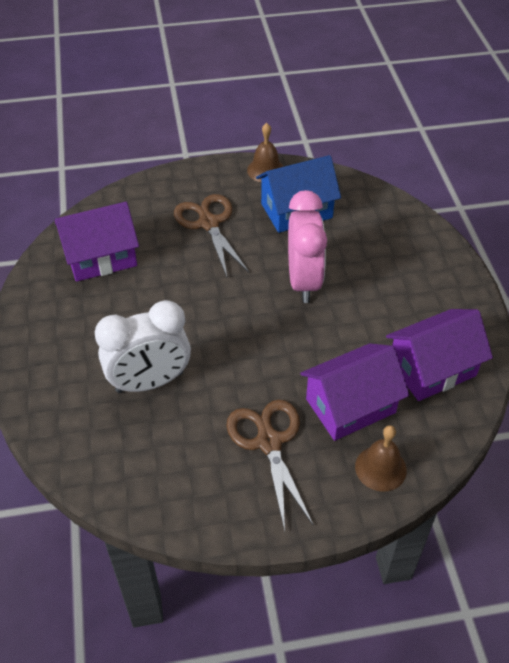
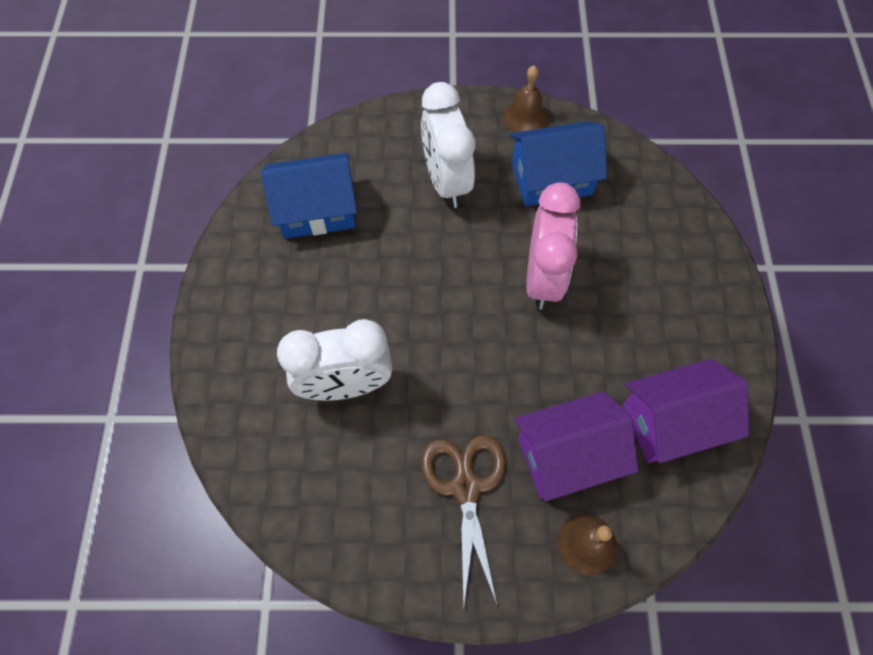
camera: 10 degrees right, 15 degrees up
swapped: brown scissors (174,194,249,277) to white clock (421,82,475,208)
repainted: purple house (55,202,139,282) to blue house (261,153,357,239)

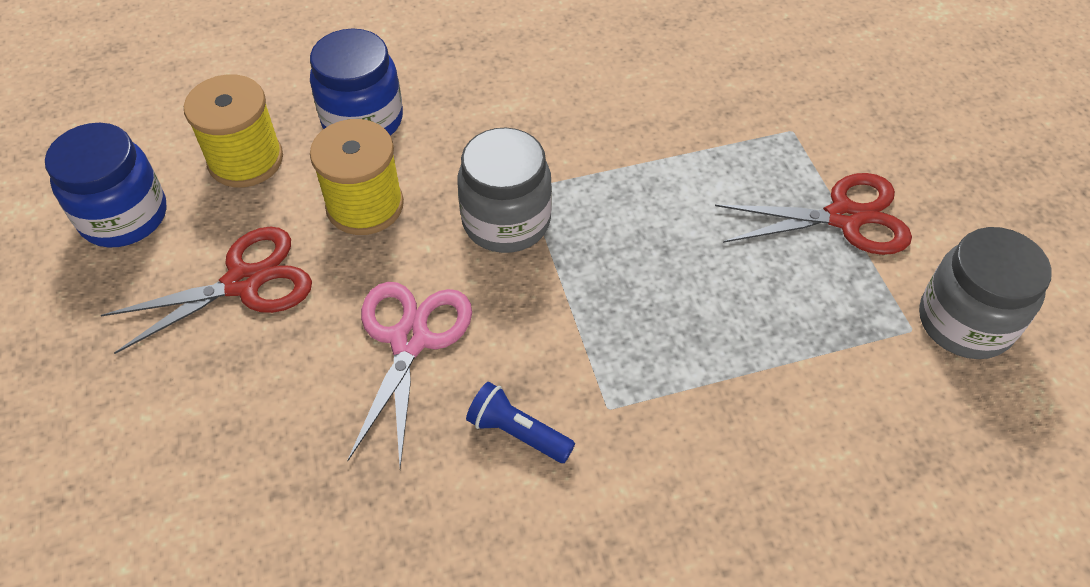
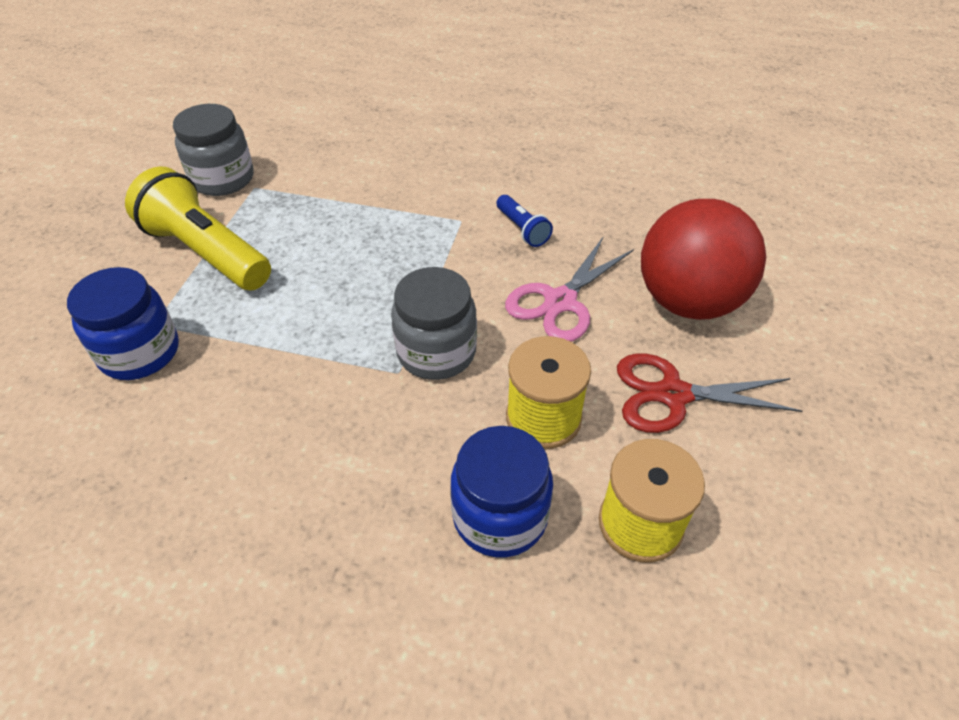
camera: 150 degrees left, 5 degrees down
new: red ball (641,199,766,320)
shifted: blue jar (45,123,167,248) to (67,267,179,380)
swapped: red scissors (715,173,912,255) to yellow flashlight (125,167,271,291)

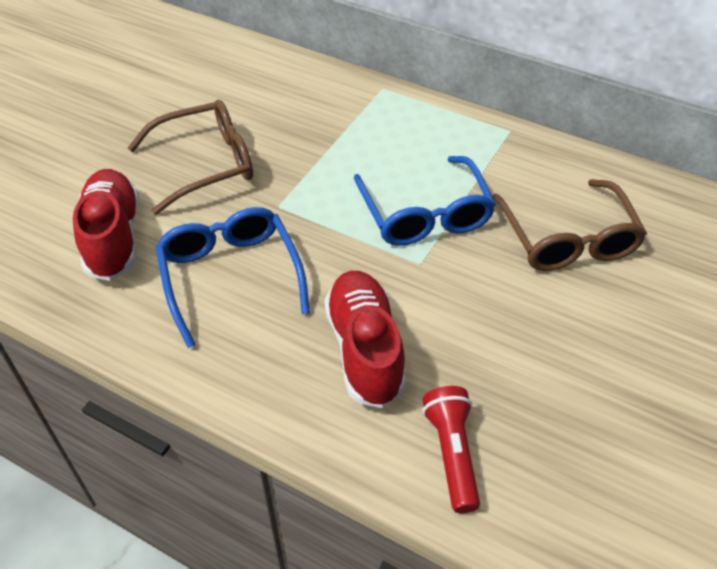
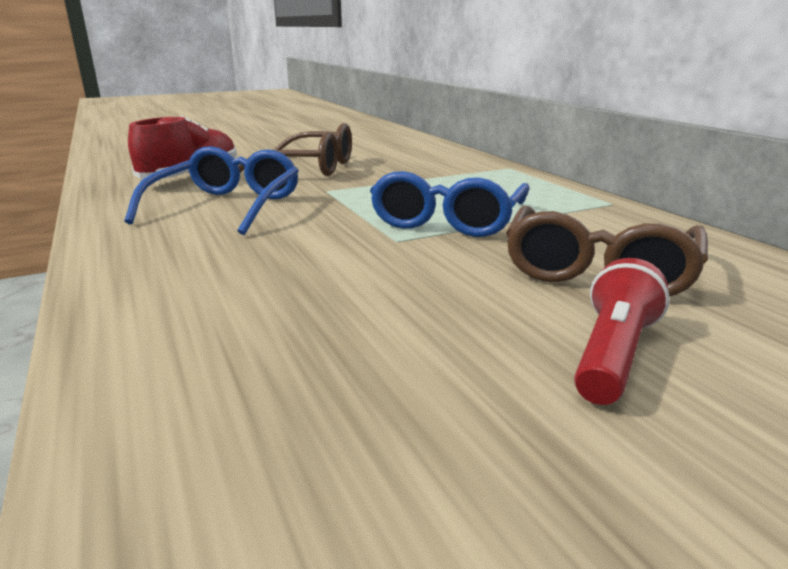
camera: 35 degrees right, 25 degrees down
gone: red shoe (324,271,407,408)
shifted: red flashlight (422,386,480,513) to (574,258,670,405)

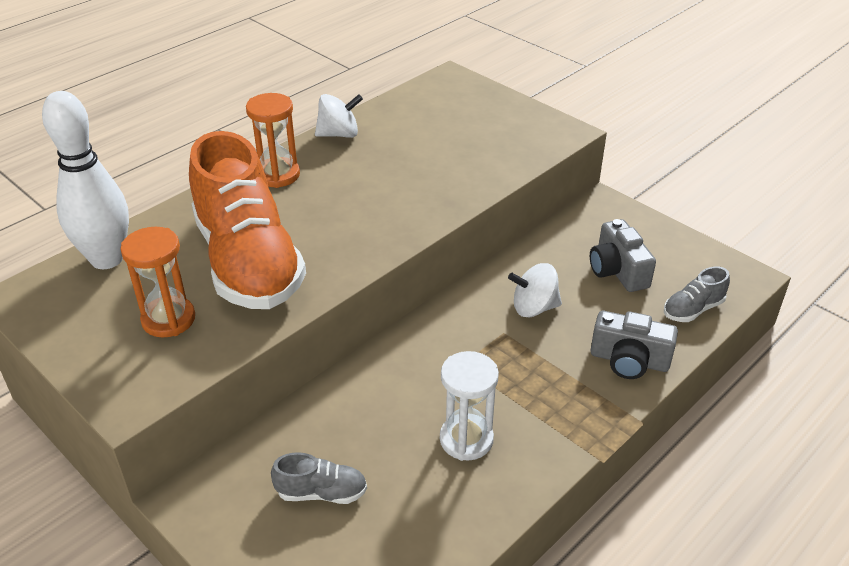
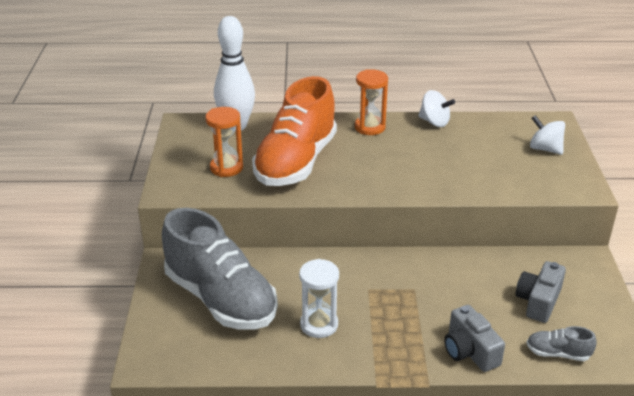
camera: 45 degrees right, 5 degrees down
shifted: white spinning top (508,263,562,317) to (530,115,565,155)
scaled: grey shoe (271,452,367,504) = (162,208,278,330) x2.48

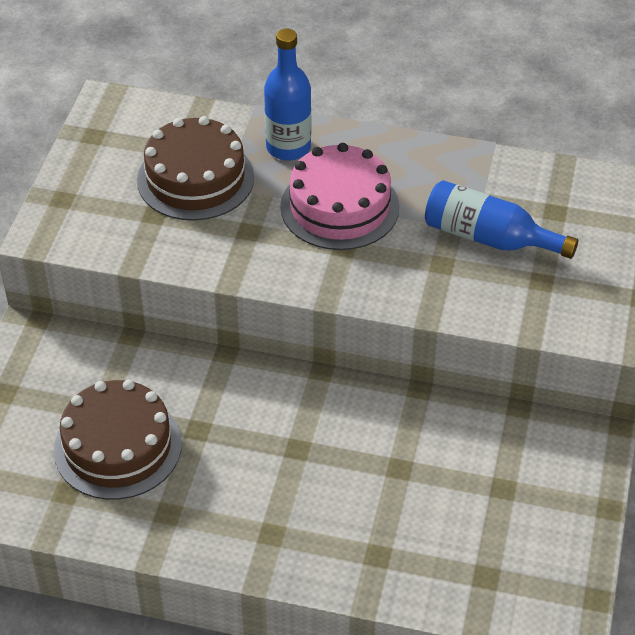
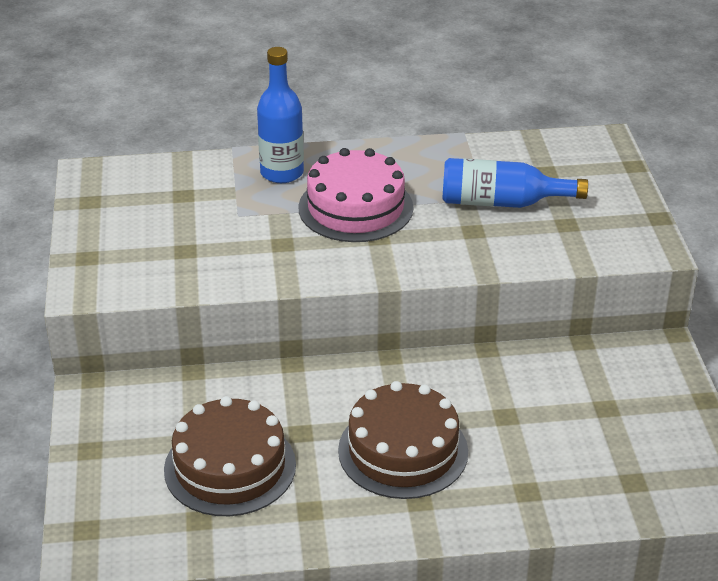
camera: 20 degrees left, 10 degrees down
shifted: brown cake (137,116,254,221) to (338,381,468,499)

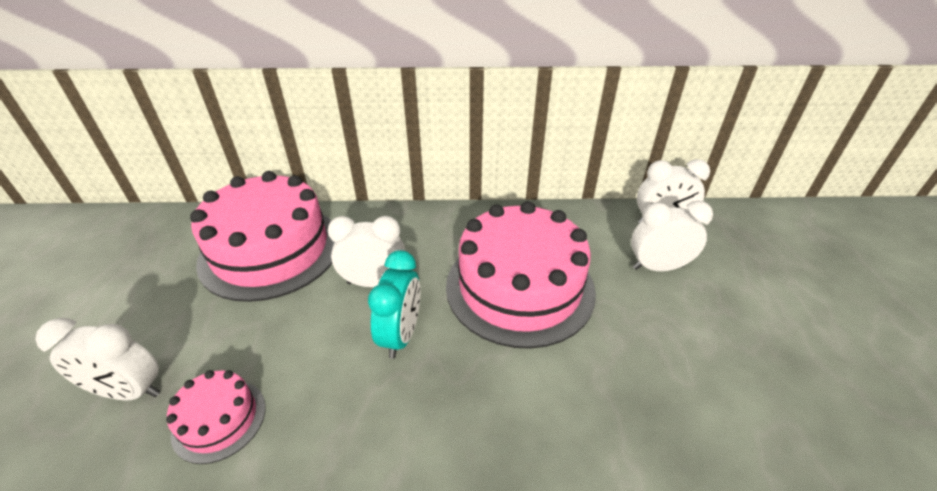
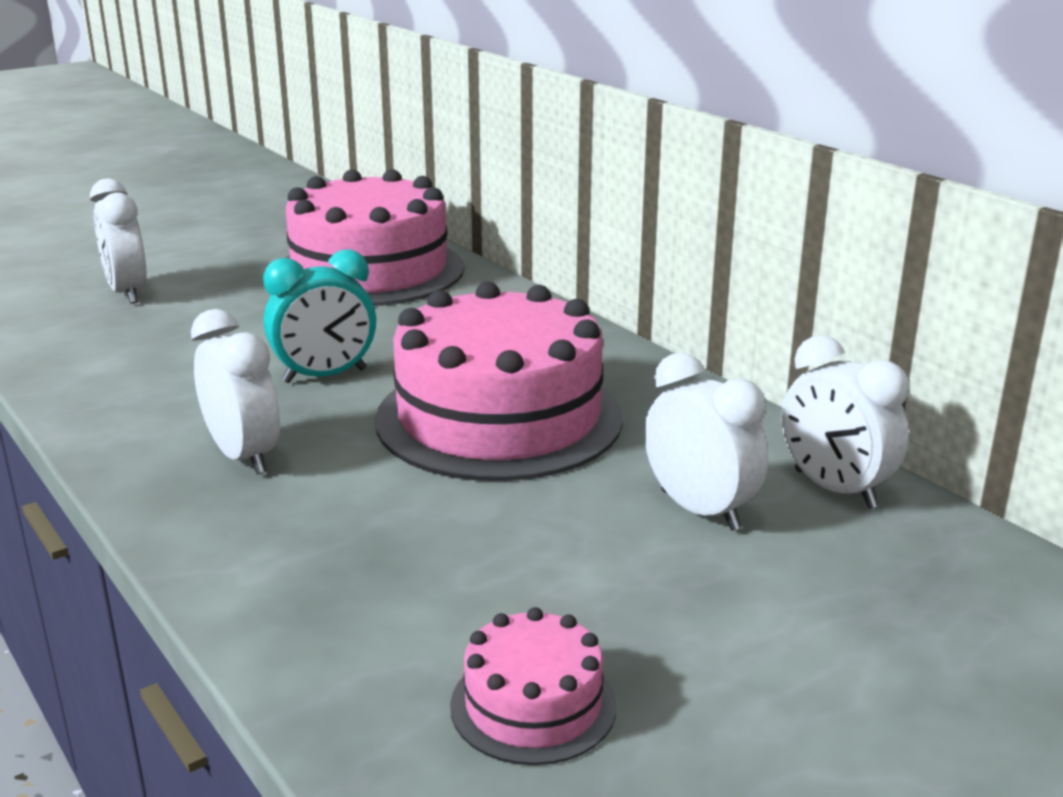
camera: 55 degrees right, 15 degrees down
shifted: white clock (328,216,406,287) to (191,309,280,475); pink cake (166,370,266,464) to (450,607,617,765)

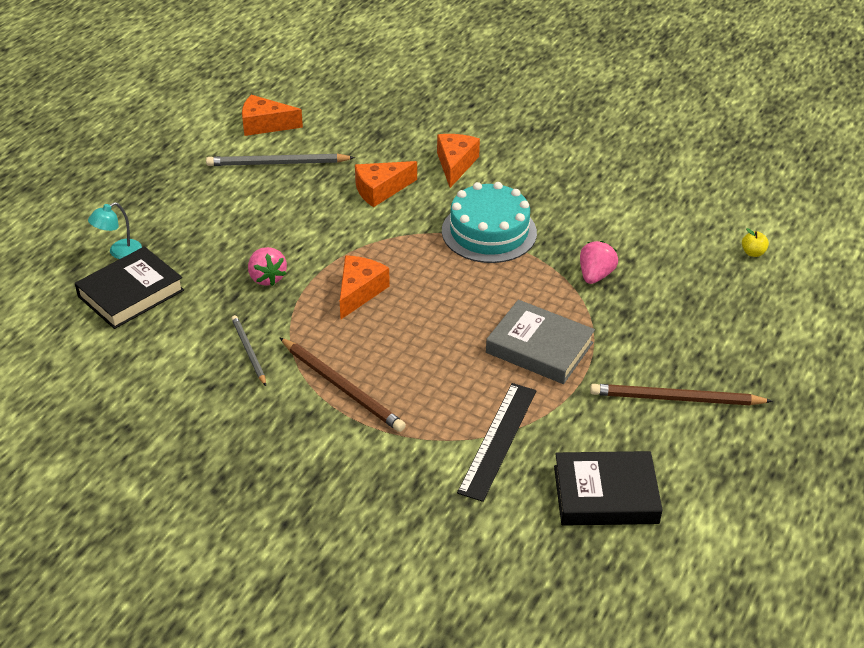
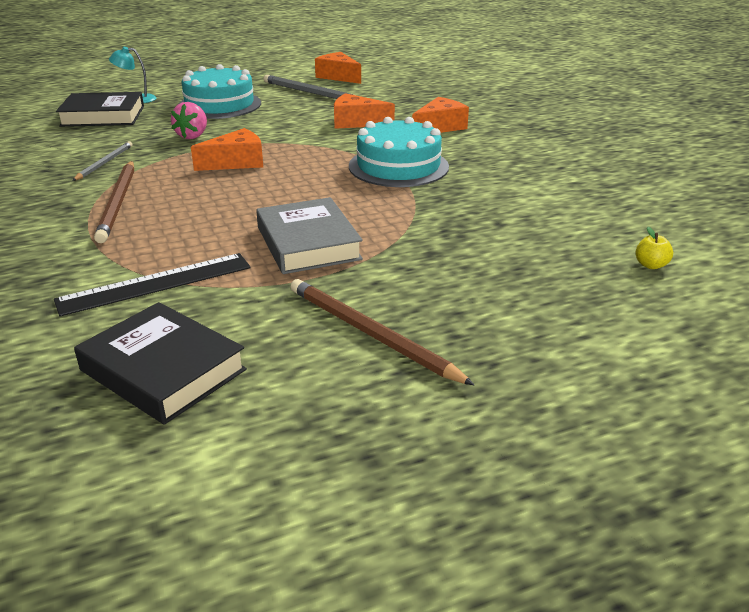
camera: 40 degrees right, 10 degrees down
gone: pink strawberry (580,241,618,284)
new: turquoise cake (178,64,261,119)

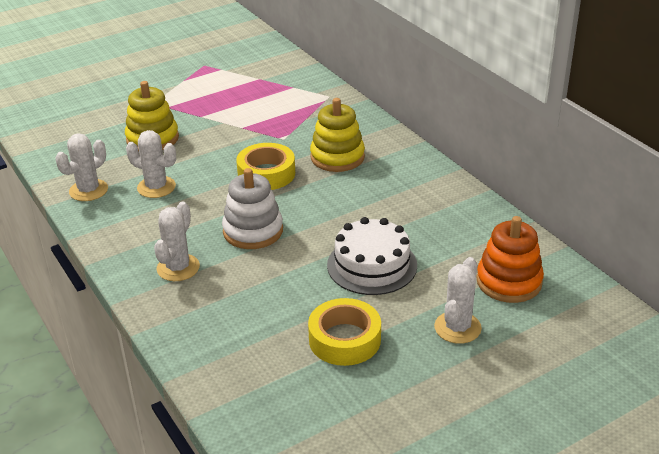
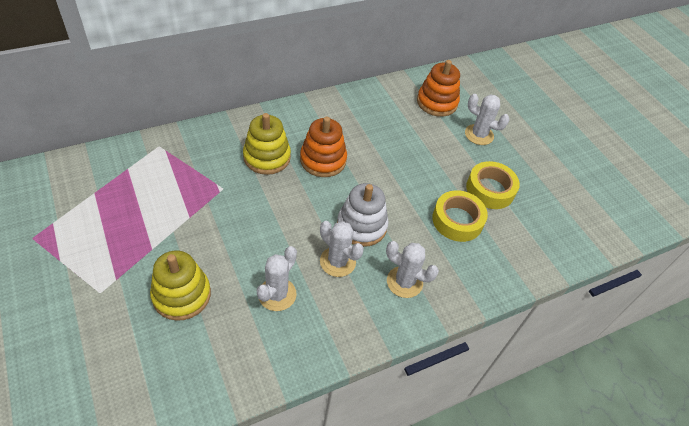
camera: 90 degrees left, 15 degrees up
gone: white cake (327,217,417,295)
new: orange stacking toy (300,116,347,177)
shifted: white cactus (55,133,108,201) to (320,221,364,277); yellow tape (236,143,295,190) to (432,190,488,242)

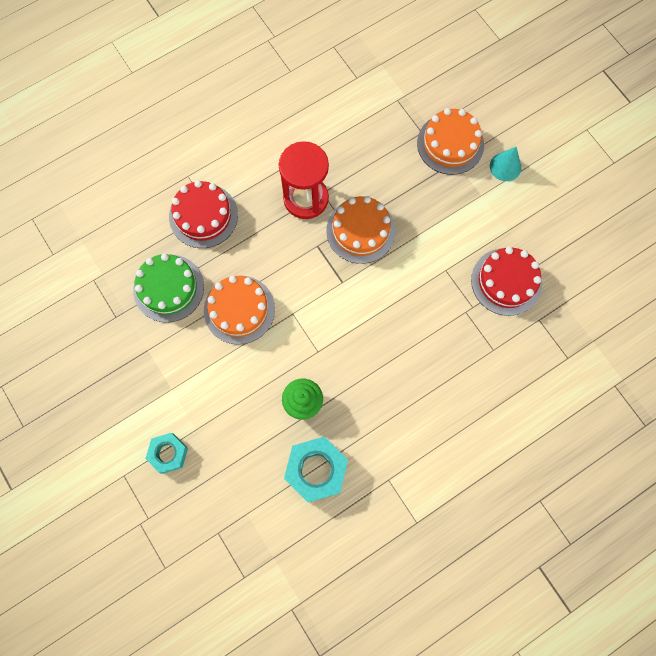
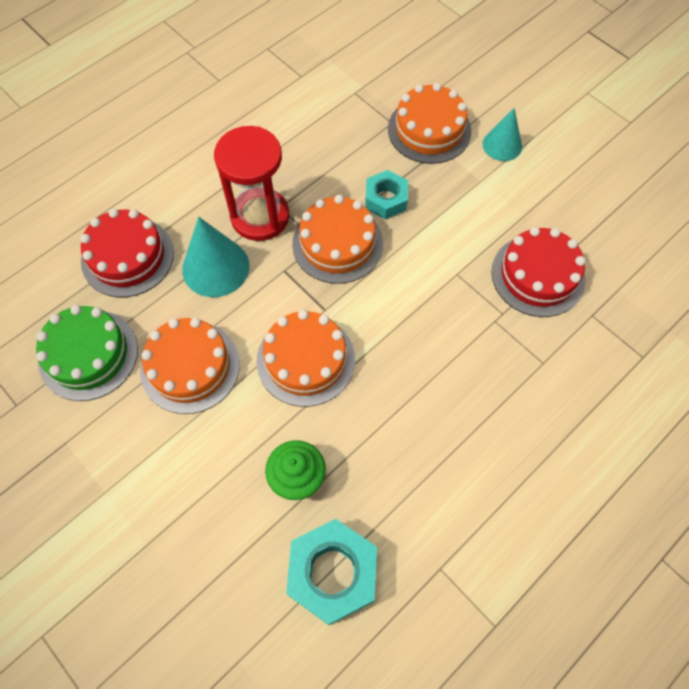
camera: 10 degrees left, 10 degrees down
new: turquoise cone (182,217,249,297); orange cake (257,310,355,407)
shifted: turquoise nut (145,433,188,474) to (365,170,408,219)

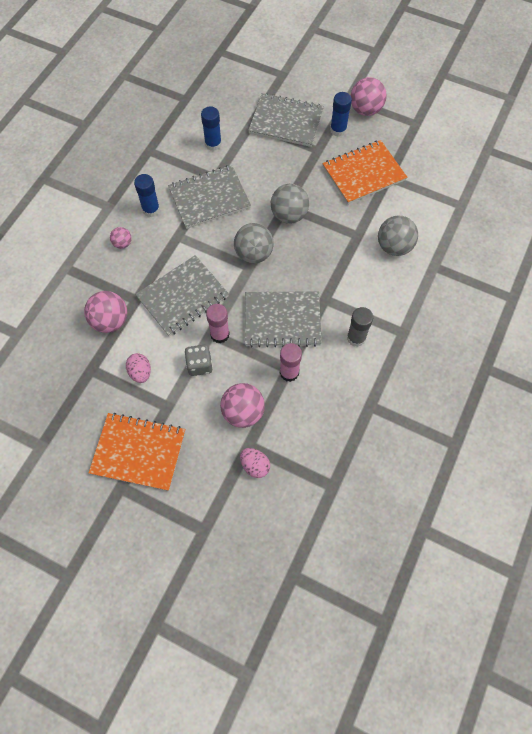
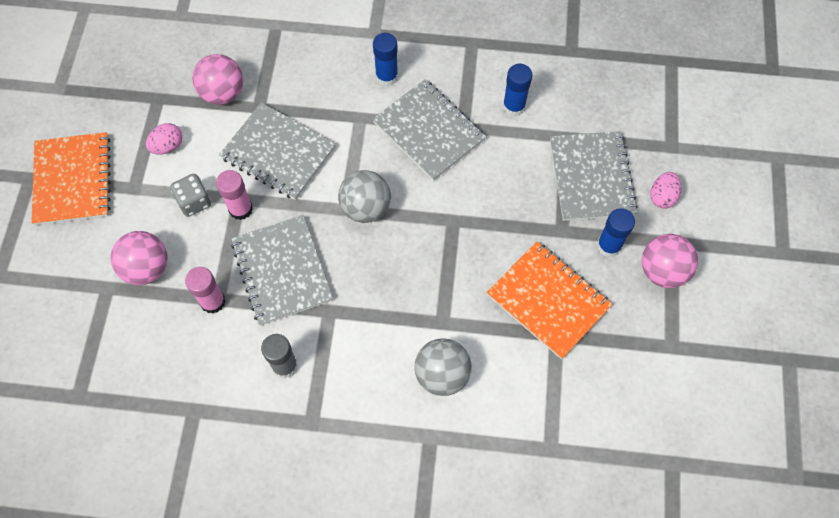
camera: 70 degrees right, 0 degrees up
gone: pink ball (110,227,132,249); grey ball (271,184,309,224)
shifted: pink egg (240,448,270,478) to (650,172,682,209)

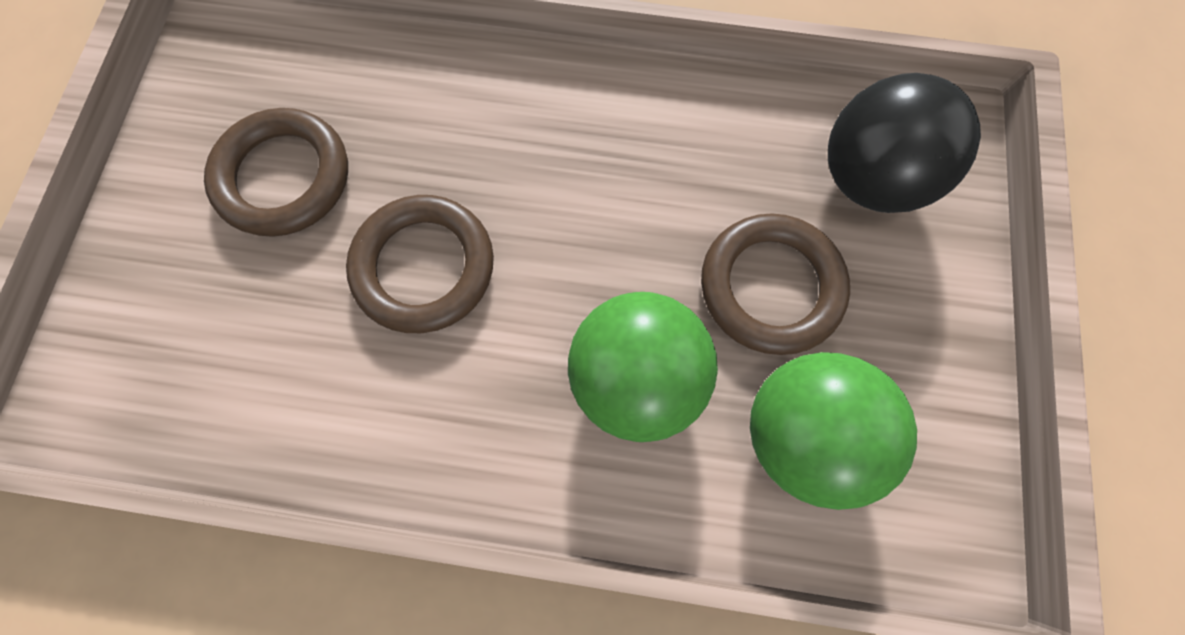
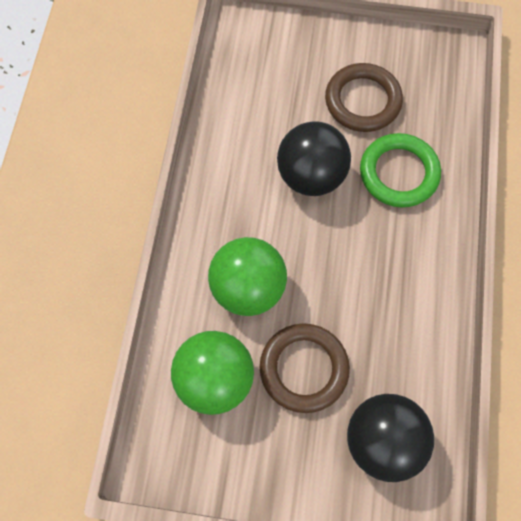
camera: 90 degrees right, 5 degrees down
new: green ring (360,133,441,207)
swapped: brown ring (346,195,494,333) to black ball (277,121,351,196)

